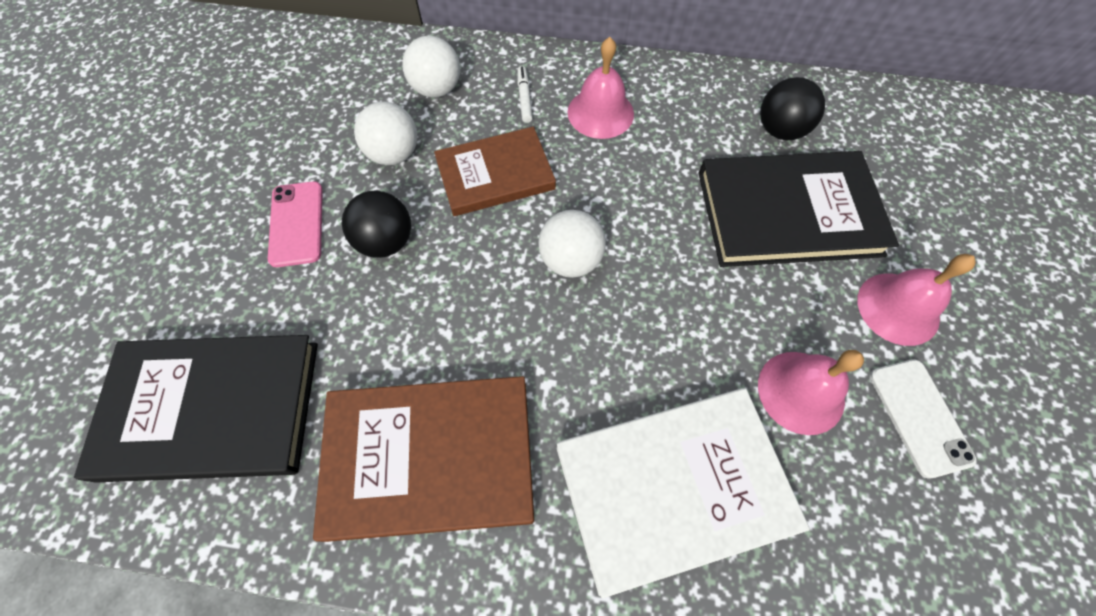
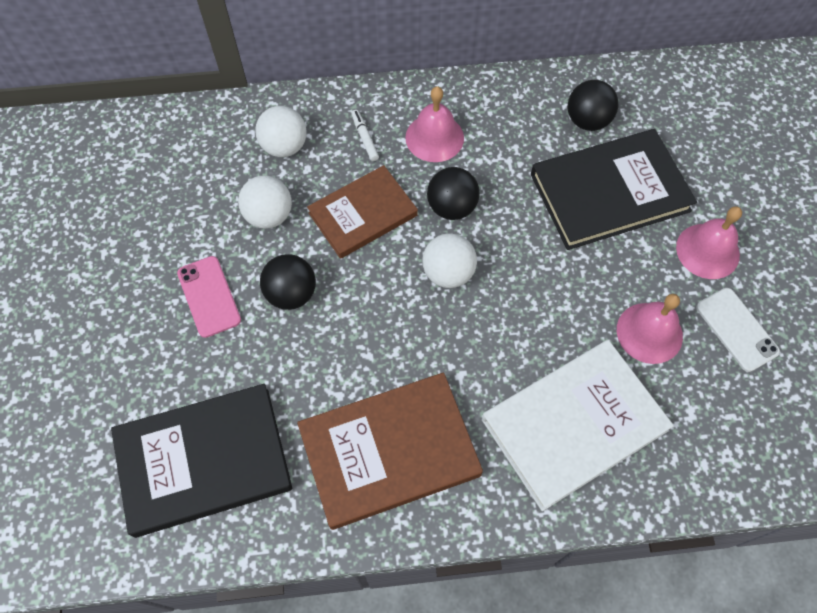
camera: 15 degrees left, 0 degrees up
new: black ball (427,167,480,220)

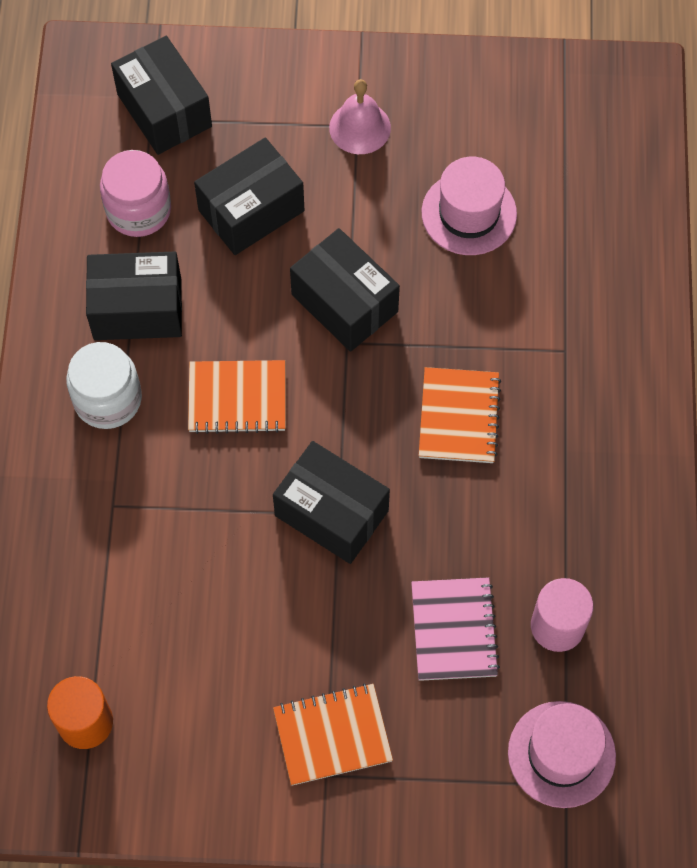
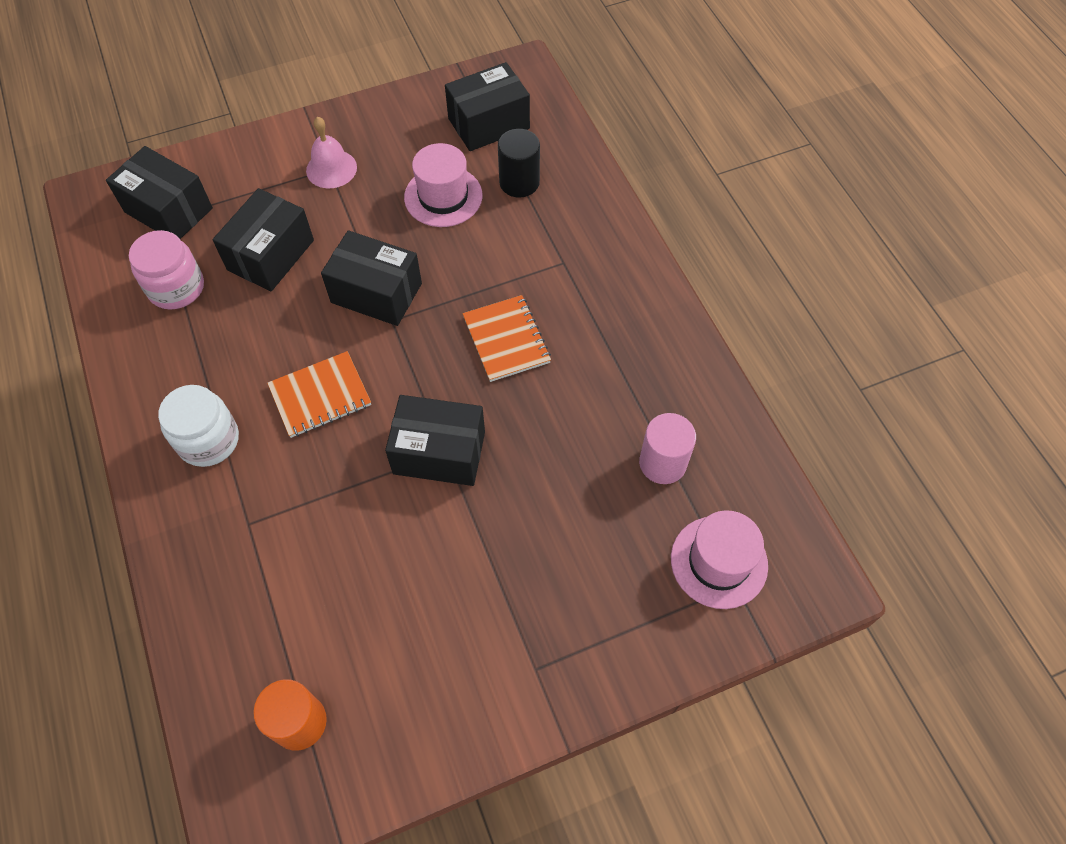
camera: 25 degrees left, 5 degrees down
gone: orange notebook (273,683,393,786); pink notebook (411,577,500,681)
new: black cylinder (498,129,540,198)
shifted: black box (86,252,182,340) to (445,62,530,151)

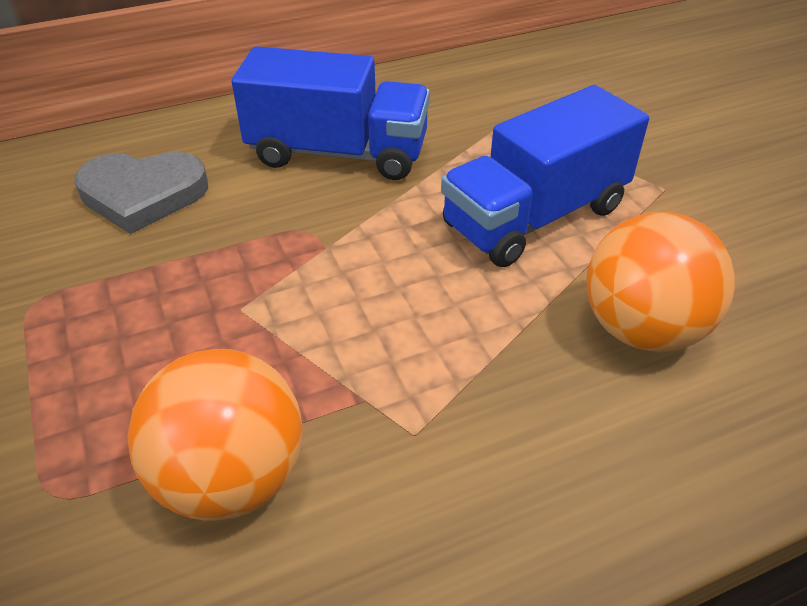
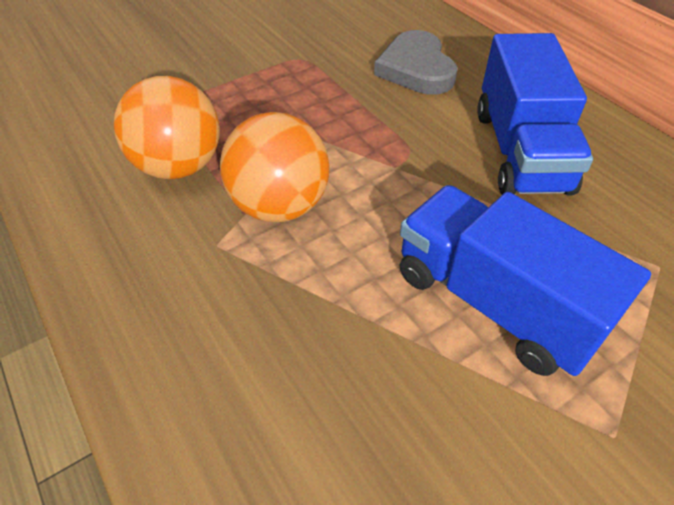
camera: 80 degrees right, 5 degrees up
shifted: orange ball (586,212,735,352) to (220,112,330,222)

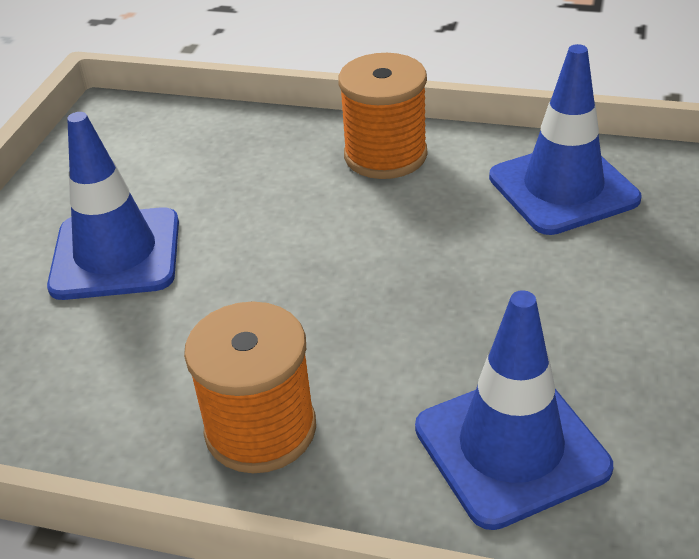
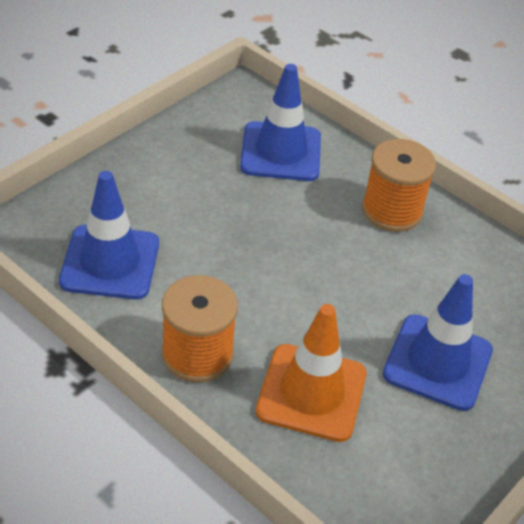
camera: 160 degrees left, 5 degrees up
new: orange traffic cone (256,304,366,442)

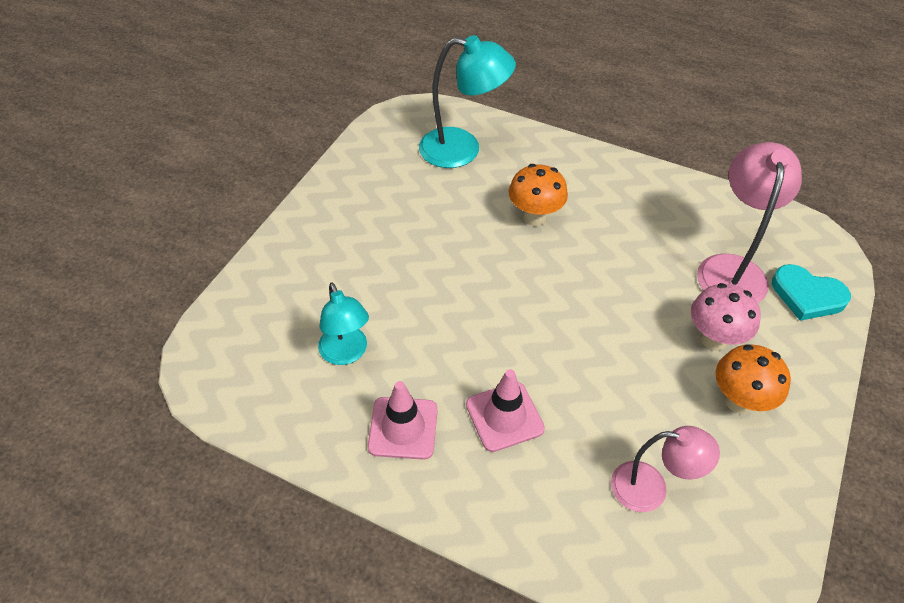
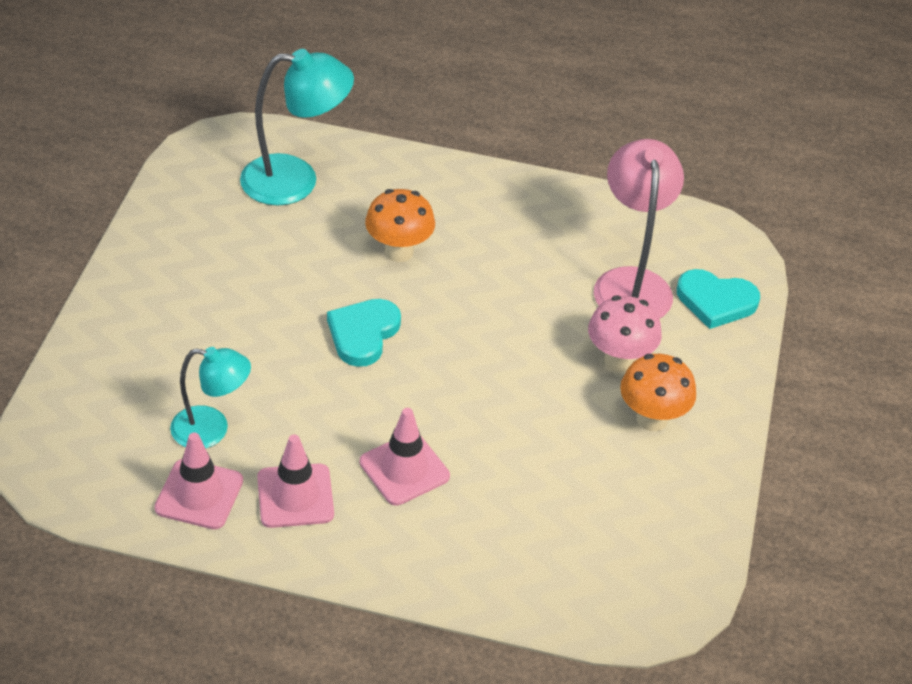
camera: 15 degrees left, 5 degrees down
gone: pink lamp (611,426,720,512)
new: pink traffic cone (154,433,243,529); turquoise heart (327,299,401,367)
rotated: turquoise lamp (318,282,369,365) = (170,347,251,448) 45 degrees counterclockwise

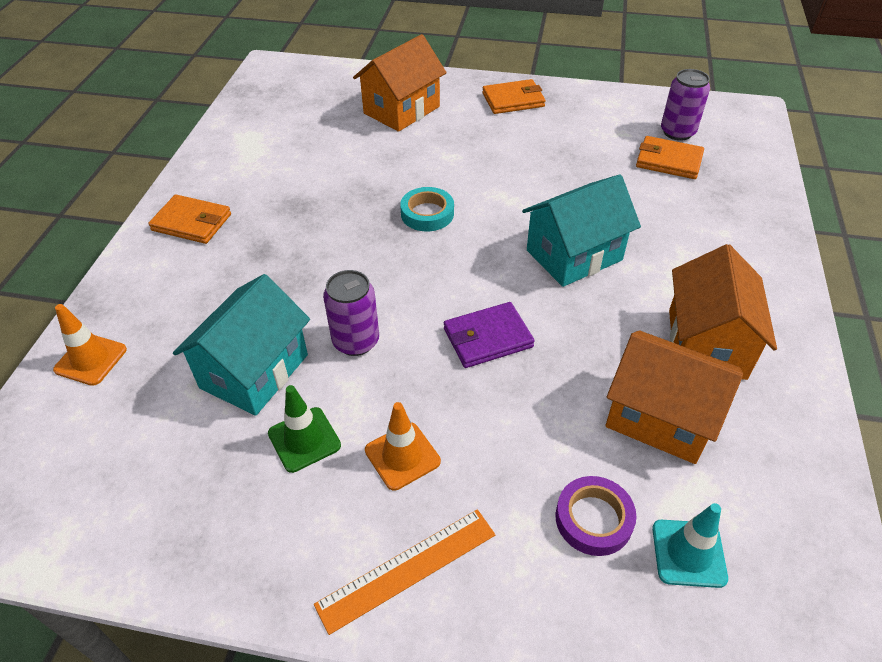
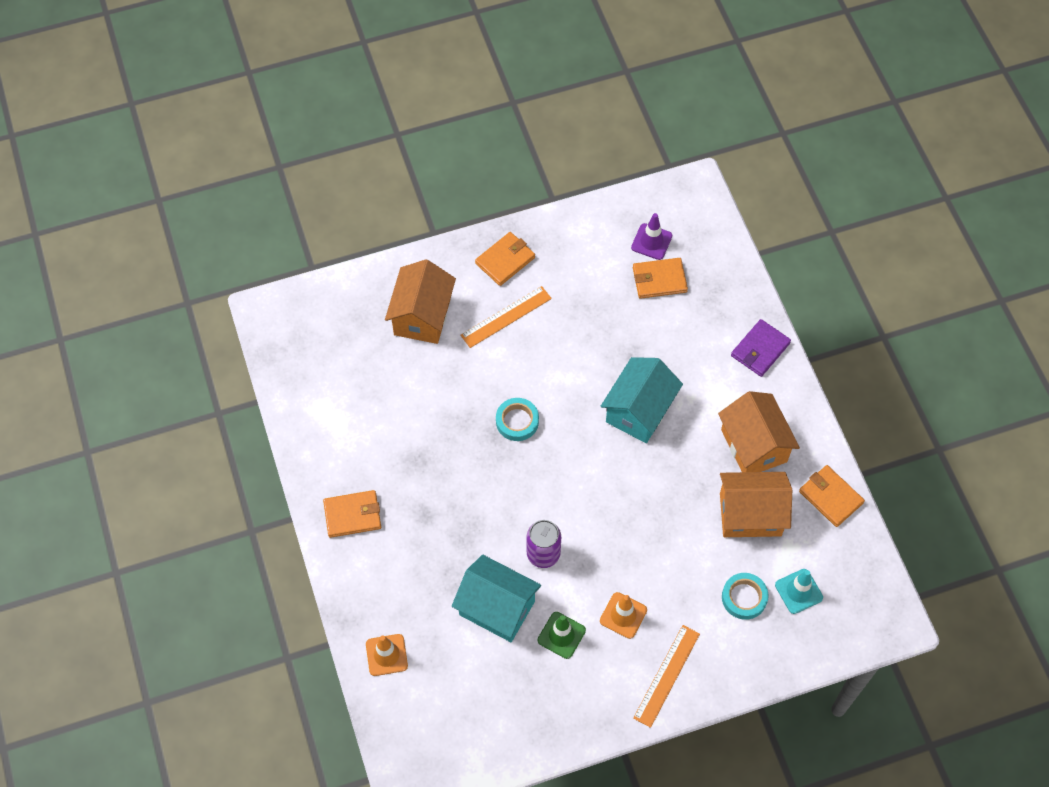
camera: 30 degrees left, 15 degrees up
new: orange ruler (460,286,552,348); orange wallet (799,465,865,527)
shifted: purple wallet (444,302,535,368) to (731,319,791,377)
swapped: purple can (661,69,710,141) to purple traffic cone (631,213,672,260)
repainted: purple tape (556,476,637,556) to turquoise tape (722,573,769,620)
rotated: turquoise house (173,274,310,416) = (452,554,541,642) 60 degrees counterclockwise

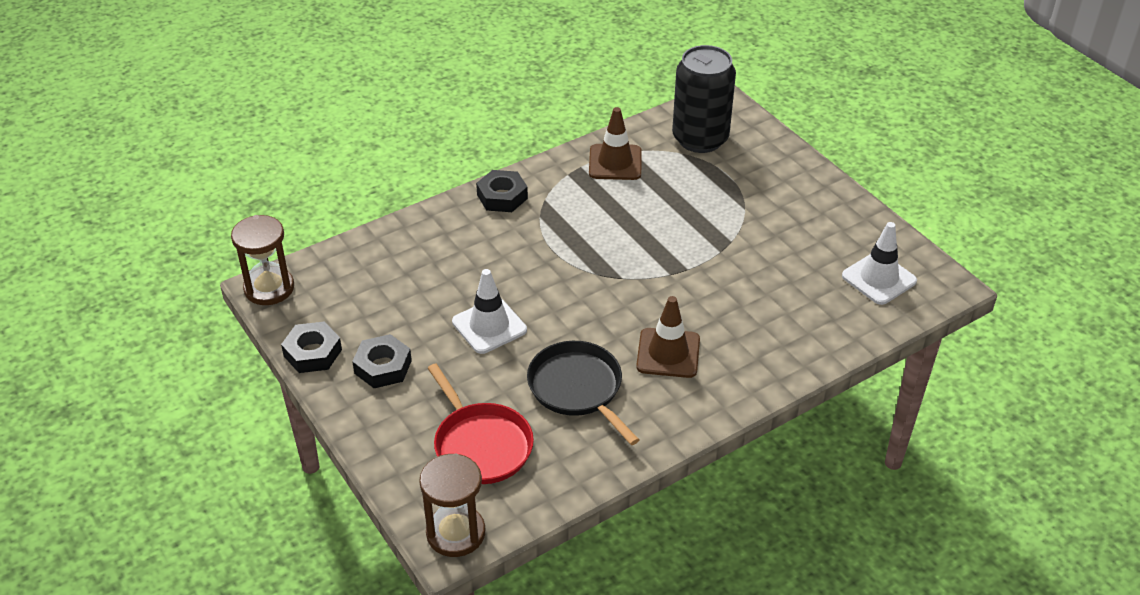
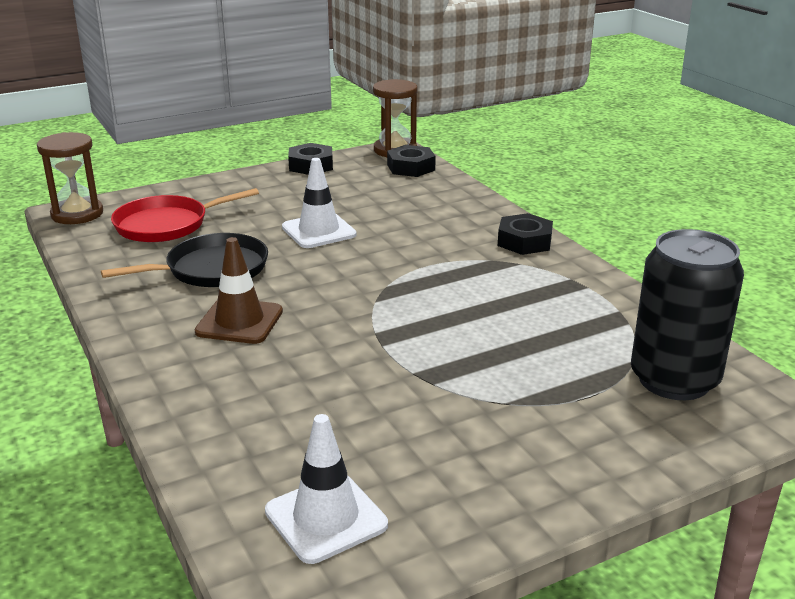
camera: 95 degrees right, 15 degrees down
gone: brown traffic cone (589,107,642,180)
shifted: black nut (352,334,412,388) to (387,145,436,177)

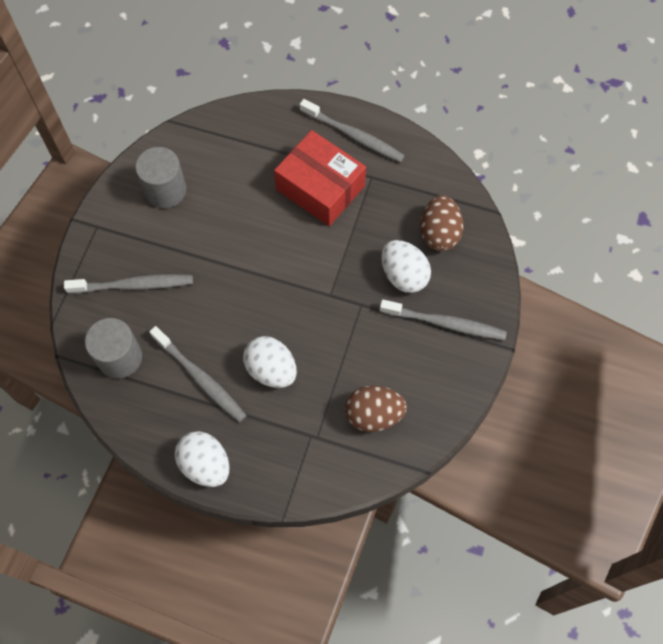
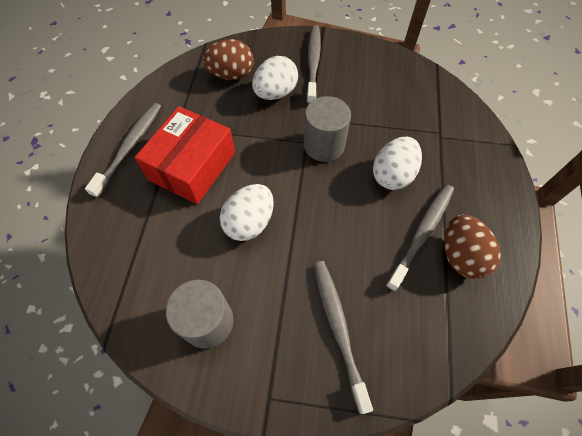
camera: 100 degrees left, 5 degrees down
shifted: white egg (175,431,229,487) to (220,184,274,241); grey cylinder (85,318,142,379) to (304,96,351,162); brown egg (345,385,407,432) to (444,215,501,279)

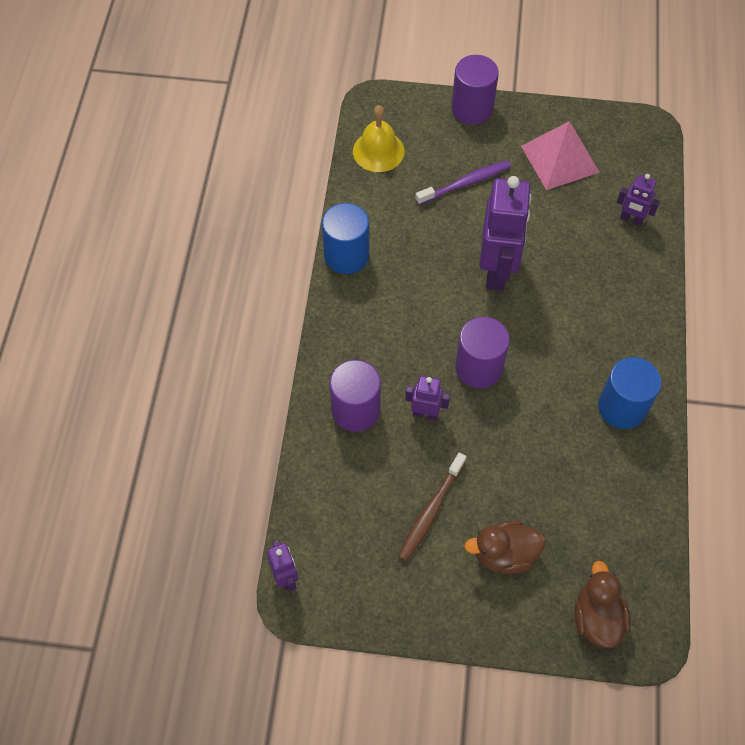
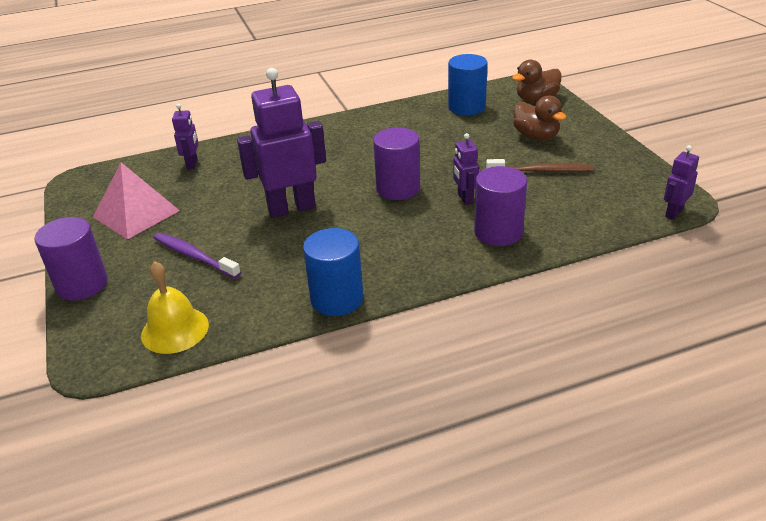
camera: 115 degrees left, 25 degrees down
shifted: blue cylinder (598,357,661,429) to (448,54,488,116)

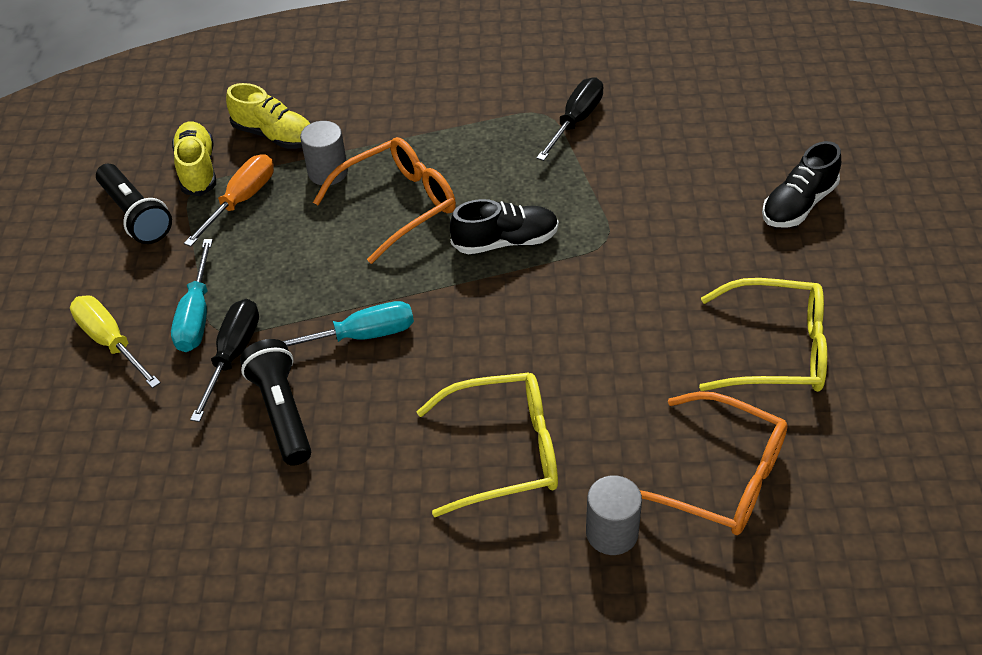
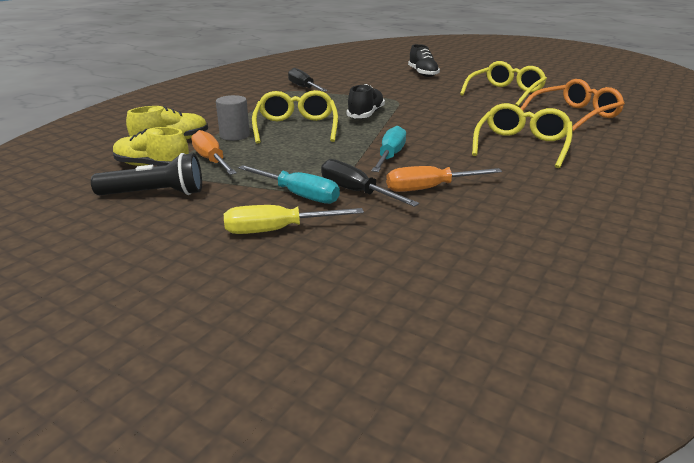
camera: 60 degrees left, 20 degrees down
gone: grey cylinder (586,475,642,555)
swapped: black flashlight (240,339,311,466) to orange screwdriver (386,166,502,192)
repainted: orange glasses (313,137,456,264) to yellow glasses (252,90,338,144)

